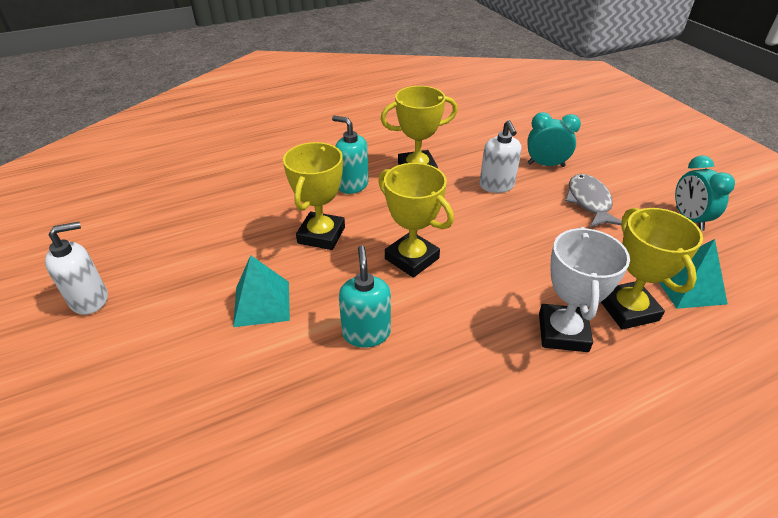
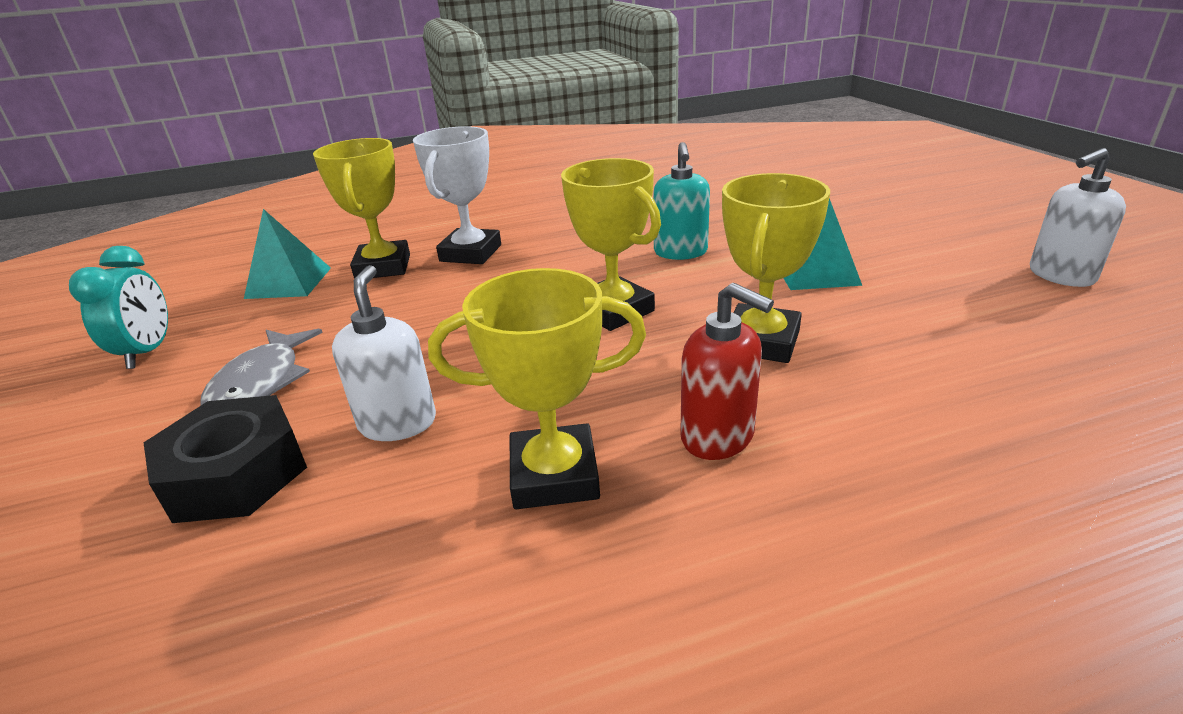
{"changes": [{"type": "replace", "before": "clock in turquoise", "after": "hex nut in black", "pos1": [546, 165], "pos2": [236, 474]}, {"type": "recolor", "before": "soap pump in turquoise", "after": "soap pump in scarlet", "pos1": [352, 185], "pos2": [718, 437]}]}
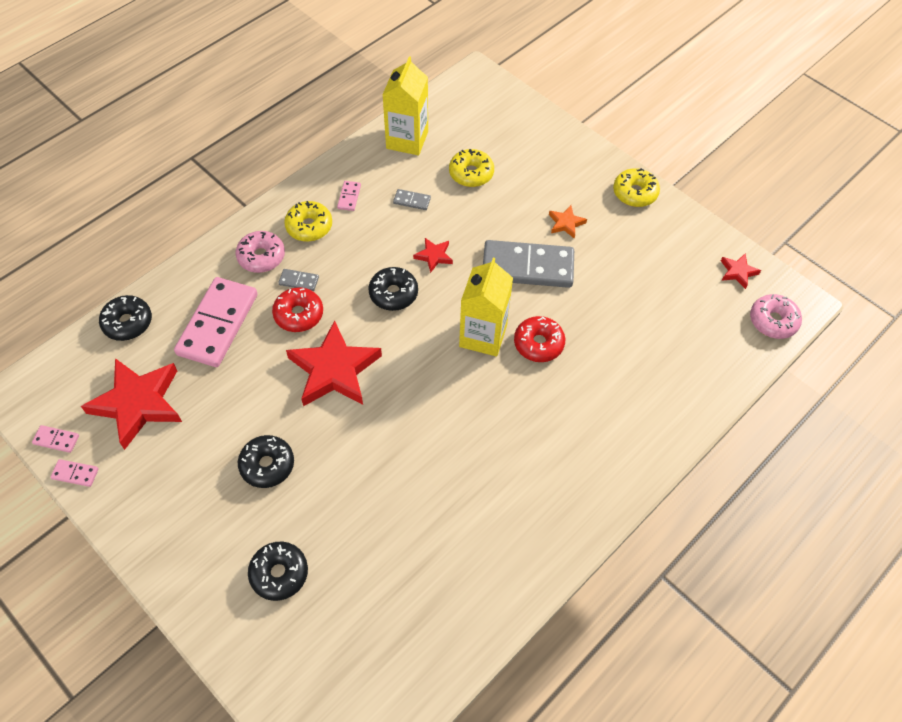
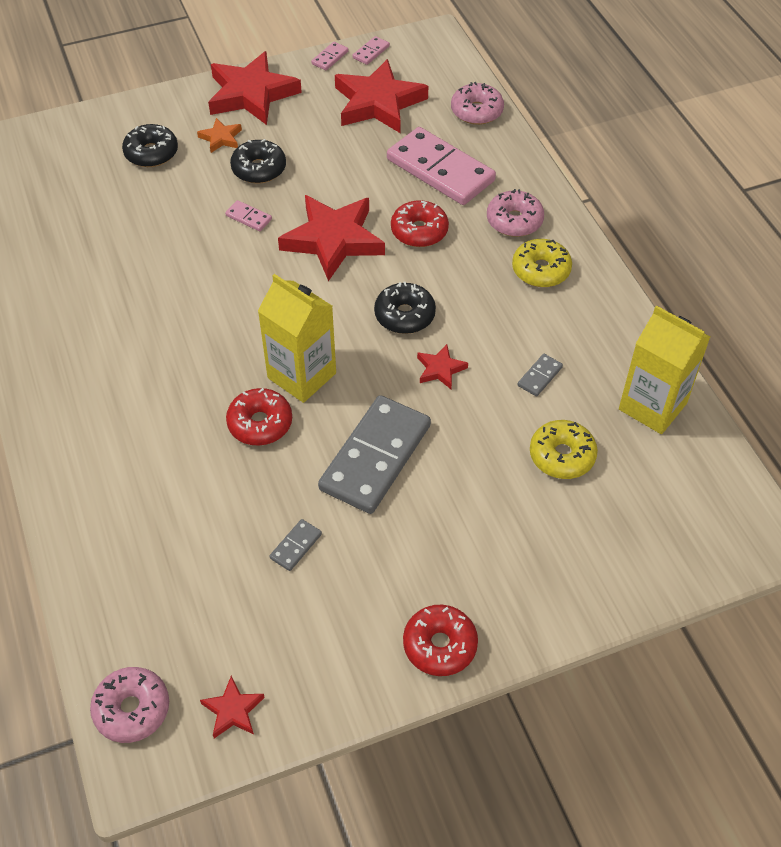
{"changes": [{"type": "move", "before": "star in orange-coloured", "pos1": [566, 223], "pos2": [221, 138]}, {"type": "insert", "after": "star in scarlet", "pos2": [251, 94]}, {"type": "move", "before": "domino tile in rosy", "pos1": [349, 197], "pos2": [249, 217]}, {"type": "move", "before": "domino tile in gray", "pos1": [299, 281], "pos2": [296, 546]}, {"type": "recolor", "before": "glazed donut in golden", "after": "glazed donut in scarlet", "pos1": [635, 193], "pos2": [440, 645]}, {"type": "recolor", "before": "glazed donut in black", "after": "glazed donut in rosy", "pos1": [127, 322], "pos2": [476, 111]}]}
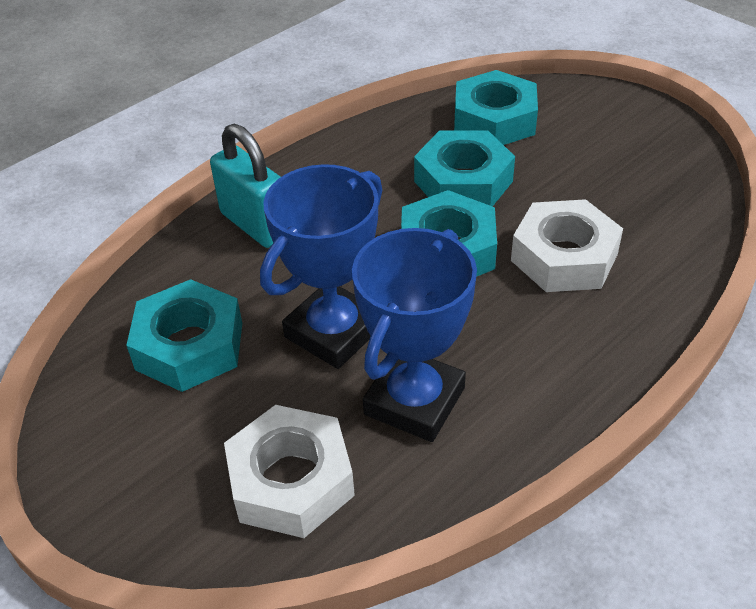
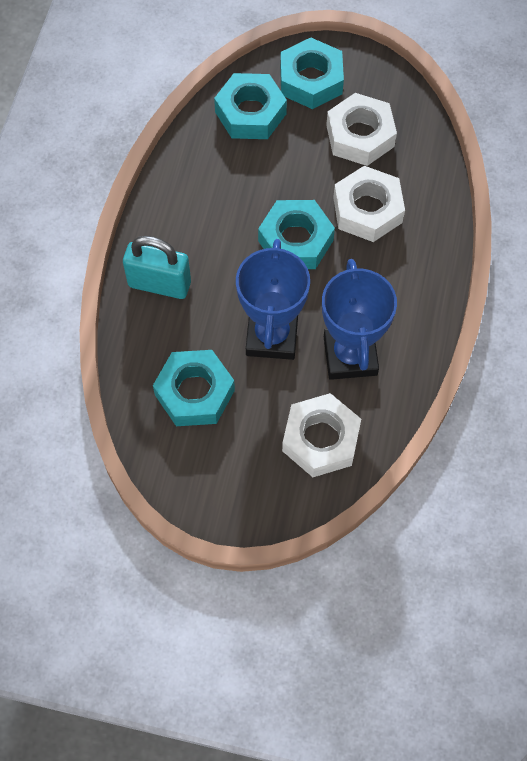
{"changes": [{"type": "move", "before": "hex nut in turquoise", "pos1": [463, 181], "pos2": [311, 80]}, {"type": "insert", "after": "hex nut in pure white", "pos2": [360, 136]}]}
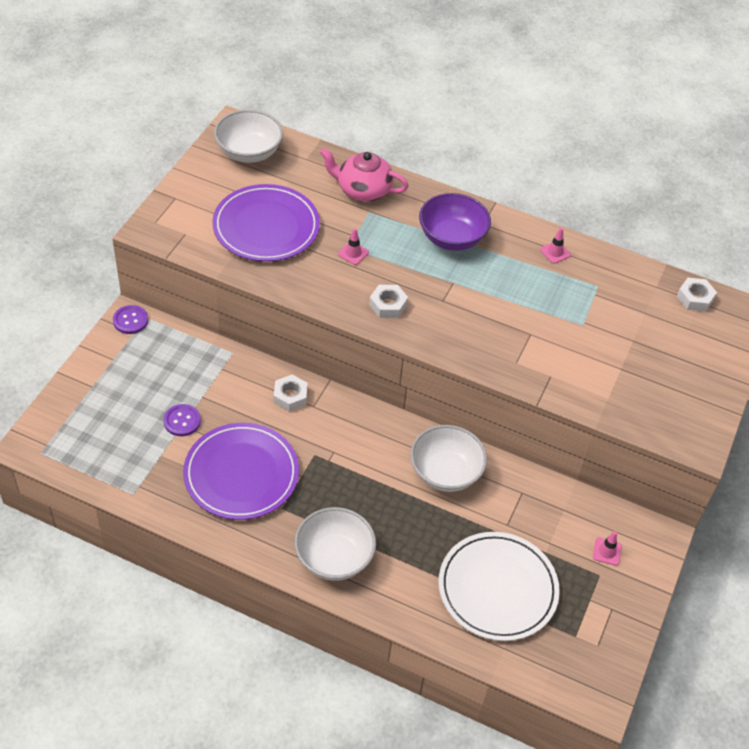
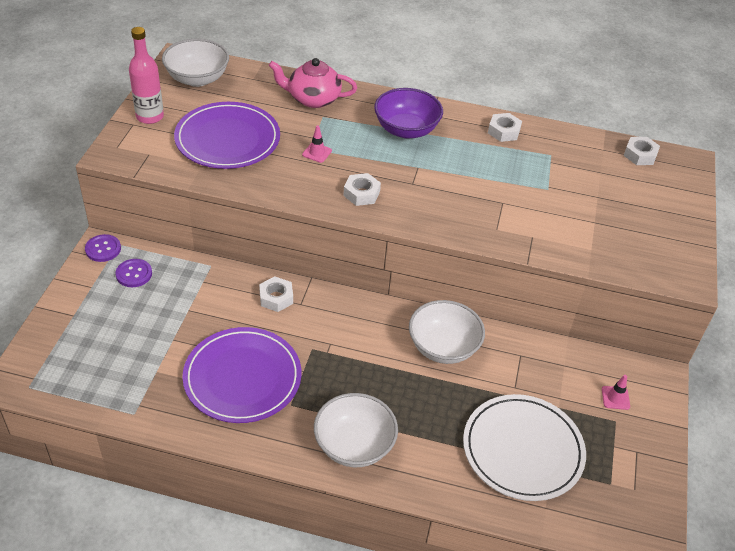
{"changes": [{"type": "move", "before": "sewing button in royal purple", "pos1": [182, 421], "pos2": [134, 274]}, {"type": "insert", "after": "bottle in rosy", "pos2": [150, 117]}, {"type": "replace", "before": "safety cone in rosy", "after": "hex nut in pure white", "pos1": [555, 252], "pos2": [504, 131]}]}
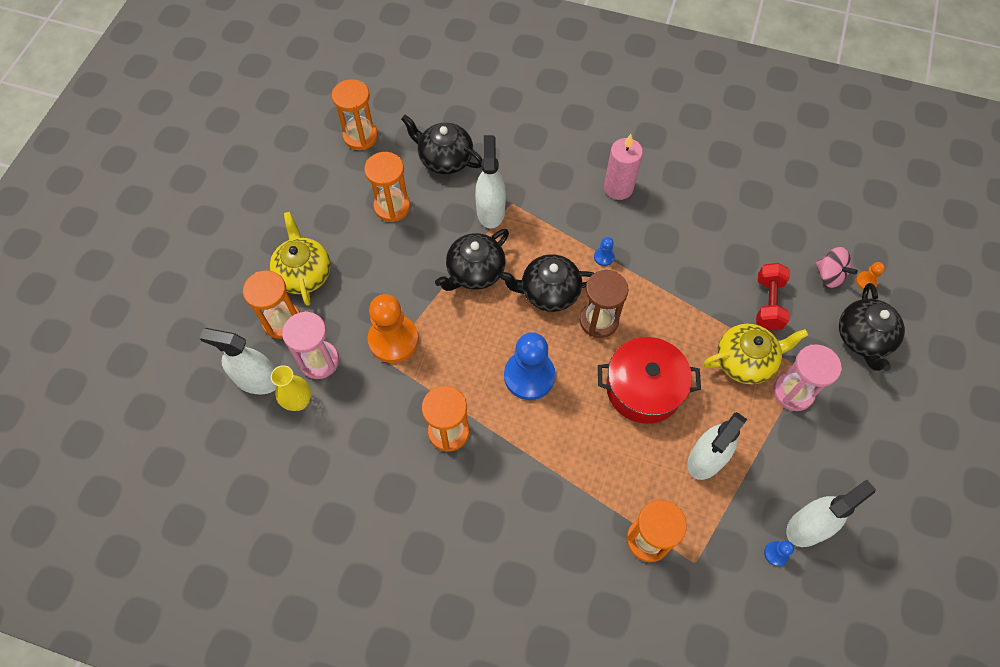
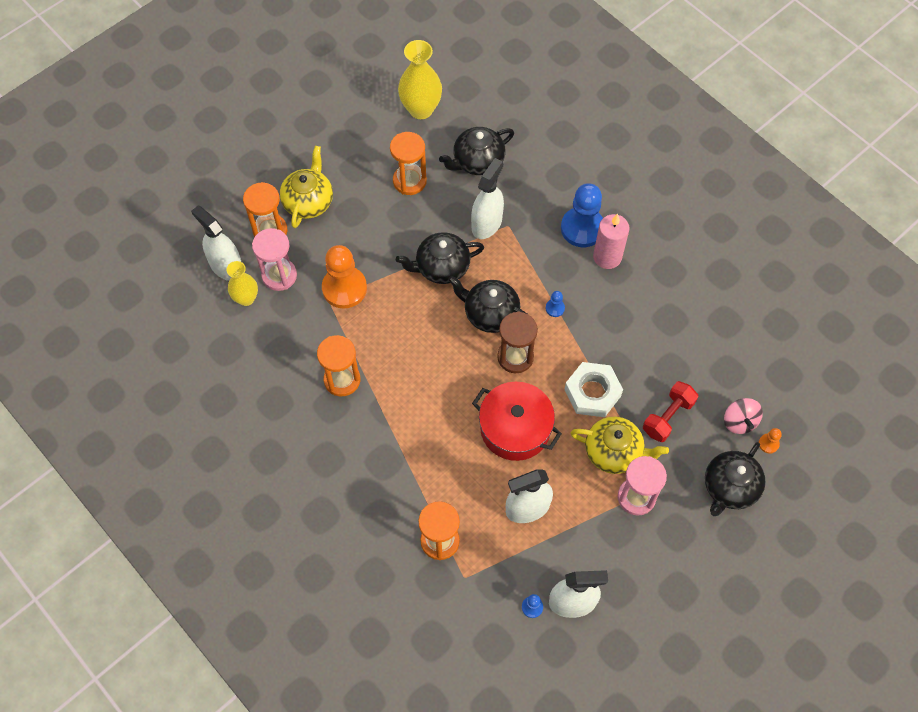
{"changes": [{"type": "replace", "before": "sand timer in orange-coloured", "after": "vase in golden", "pos1": [360, 136], "pos2": [421, 109]}, {"type": "rotate", "before": "teapot in black", "pos1": [444, 159], "pos2": [477, 161], "turn": -90}, {"type": "move", "before": "game pawn in royal blue", "pos1": [529, 376], "pos2": [582, 228]}, {"type": "insert", "after": "hex nut in pure white", "pos2": [592, 393]}]}
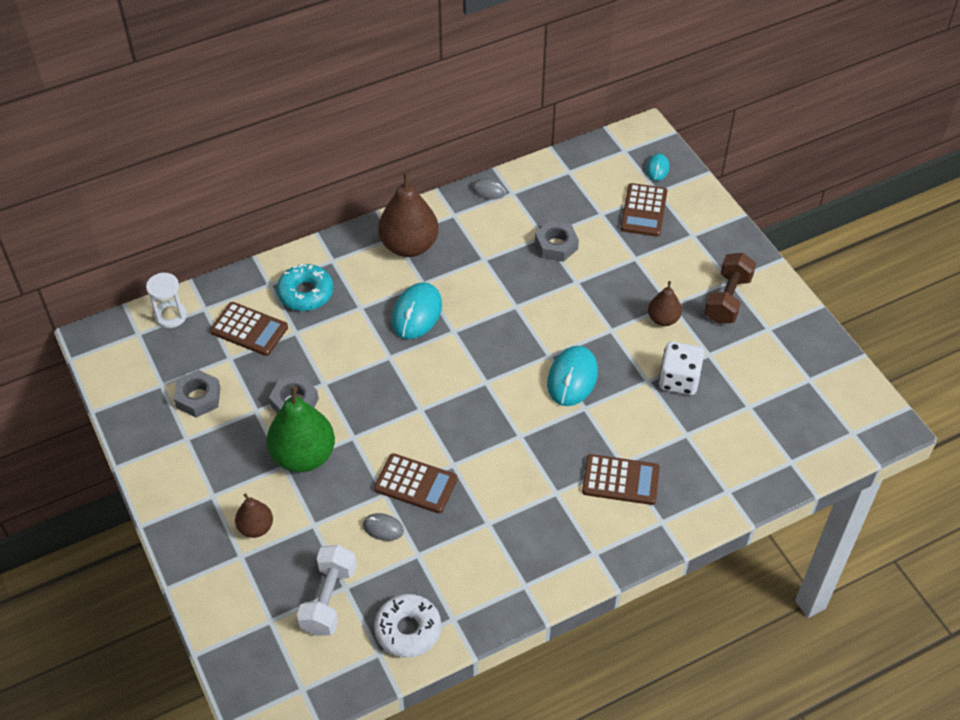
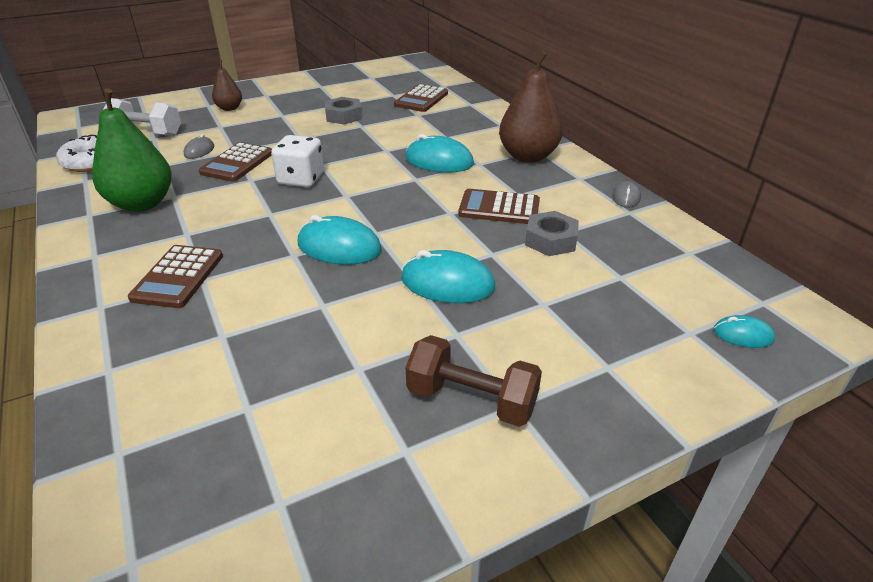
{"changes": [{"type": "move", "before": "toy pear in leaf-green", "pos1": [303, 456], "pos2": [142, 204]}, {"type": "move", "before": "dice in pure white", "pos1": [679, 380], "pos2": [301, 179]}, {"type": "insert", "after": "PC mouse in turquoise", "pos2": [447, 283]}, {"type": "move", "before": "calculator in brown", "pos1": [643, 210], "pos2": [499, 208]}, {"type": "delete", "before": "sand timer in pure white", "pos1": [171, 316]}, {"type": "delete", "before": "hex nut in gray", "pos1": [198, 398]}, {"type": "delete", "before": "glazed donut in turquoise", "pos1": [306, 293]}, {"type": "delete", "before": "toy pear in brown", "pos1": [663, 319]}]}
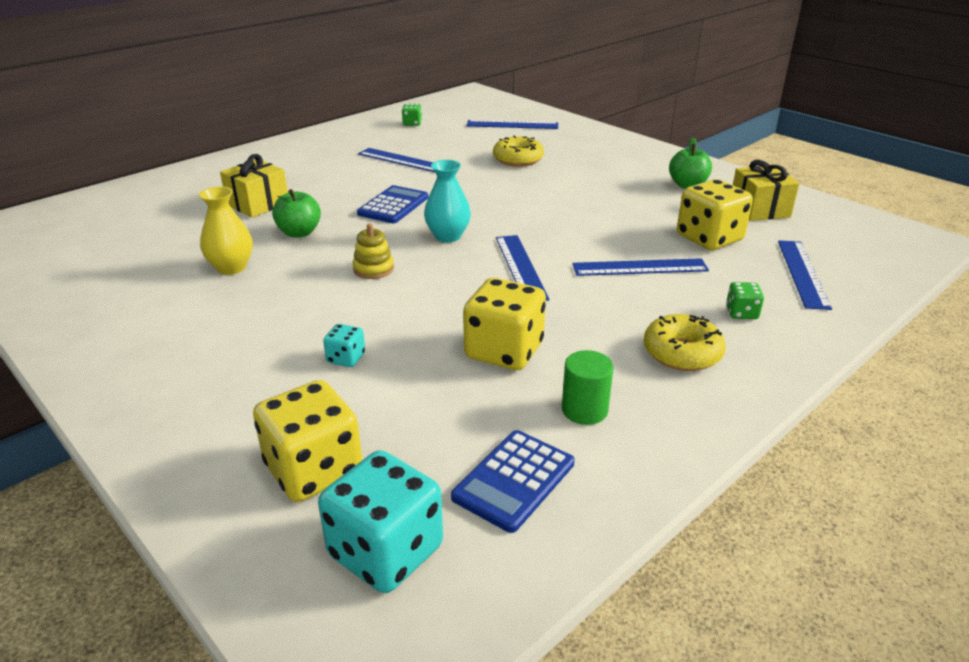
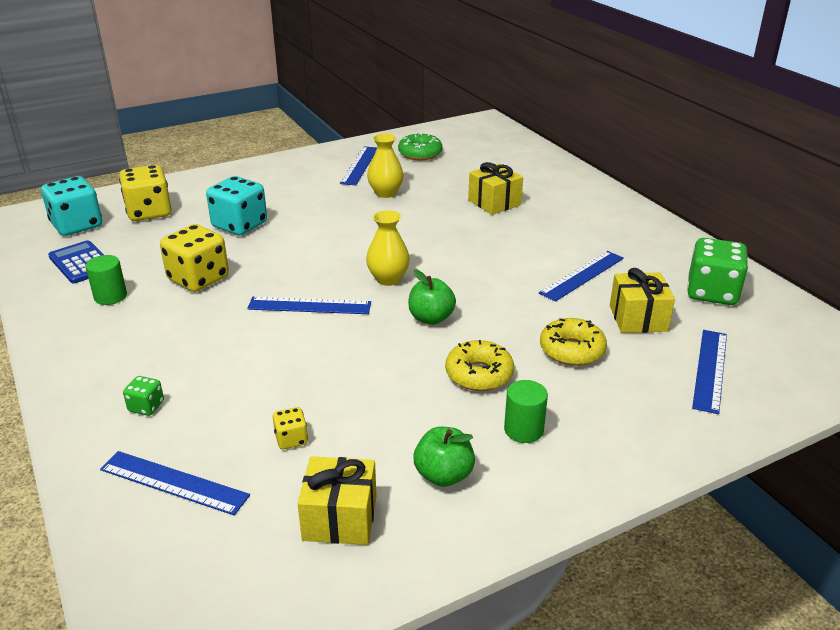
{"changes": [{"type": "resize", "before": "dice in turquoise", "pos1": [346, 358], "pos2": [239, 225], "scale": 2.11}, {"type": "resize", "before": "dice in golden", "pos1": [709, 238], "pos2": [291, 439], "scale": 0.47}, {"type": "move", "before": "measuring stick in royal blue", "pos1": [639, 267], "pos2": [359, 165]}, {"type": "recolor", "before": "vase in turquoise", "after": "vase in golden", "pos1": [448, 236], "pos2": [388, 279]}, {"type": "insert", "after": "glazed donut in leaf-green", "pos2": [420, 154]}, {"type": "move", "before": "apple fruit in leaf-green", "pos1": [299, 233], "pos2": [431, 318]}, {"type": "move", "before": "glazed donut in golden", "pos1": [682, 353], "pos2": [479, 374]}, {"type": "insert", "after": "cylinder shape in leaf-green", "pos2": [523, 430]}, {"type": "insert", "after": "gift in golden", "pos2": [638, 318]}, {"type": "resize", "before": "dice in leaf-green", "pos1": [412, 123], "pos2": [712, 292], "scale": 2.11}, {"type": "delete", "before": "ring stacker in golden", "pos1": [373, 269]}, {"type": "delete", "before": "calculator in royal blue", "pos1": [393, 206]}]}
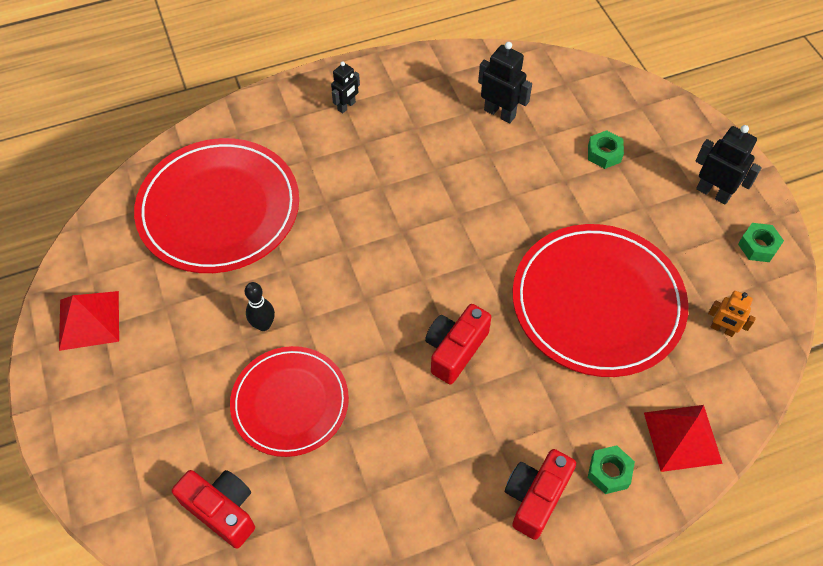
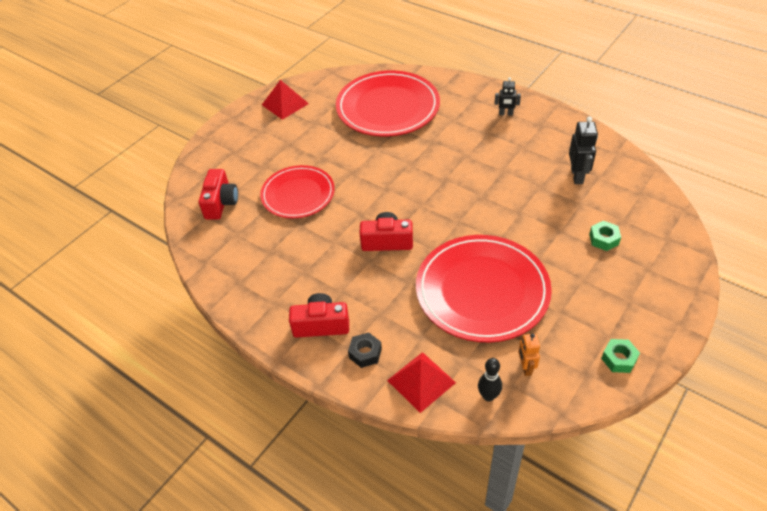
{"changes": [{"type": "recolor", "before": "hex nut in leaf-green", "after": "hex nut in black", "pos1": [609, 472], "pos2": [365, 353]}, {"type": "move", "before": "skittle in black", "pos1": [263, 325], "pos2": [488, 396]}, {"type": "delete", "before": "robot figure in black", "pos1": [713, 193]}]}
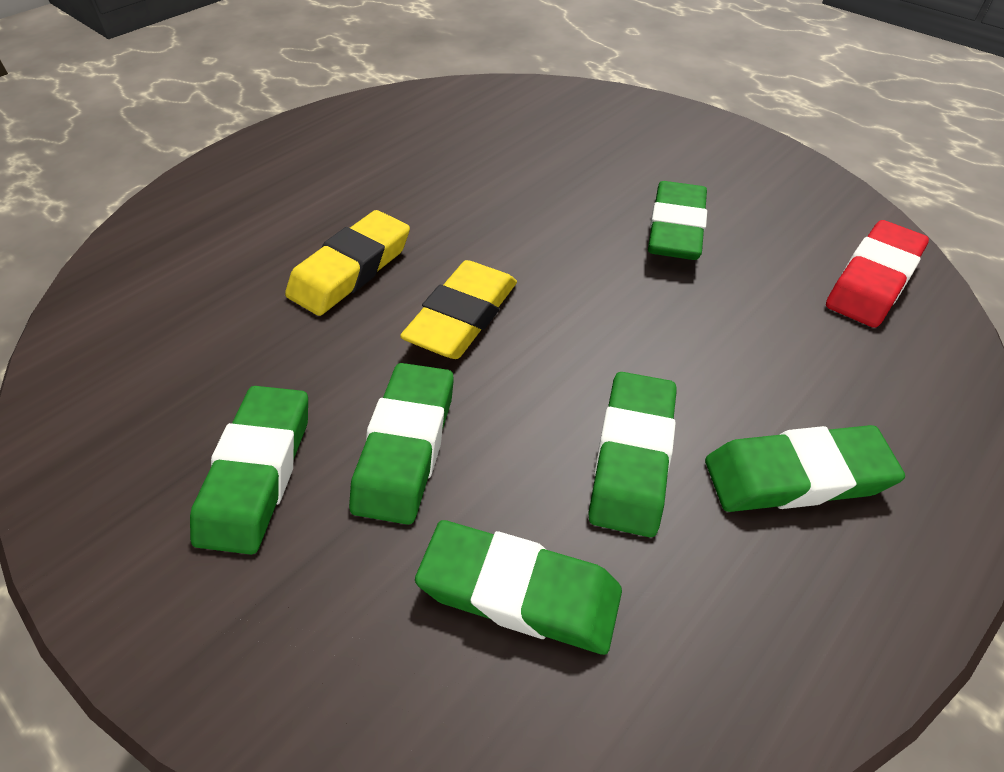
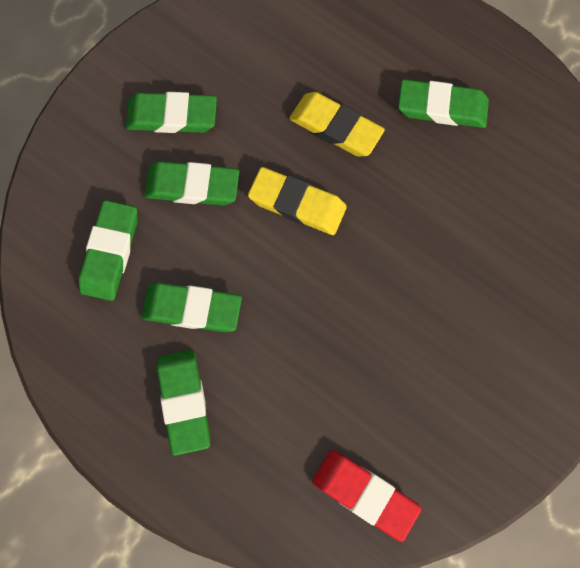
{"changes": [{"type": "move", "before": "eraser in leaf-green", "pos1": [676, 228], "pos2": [442, 107]}]}
